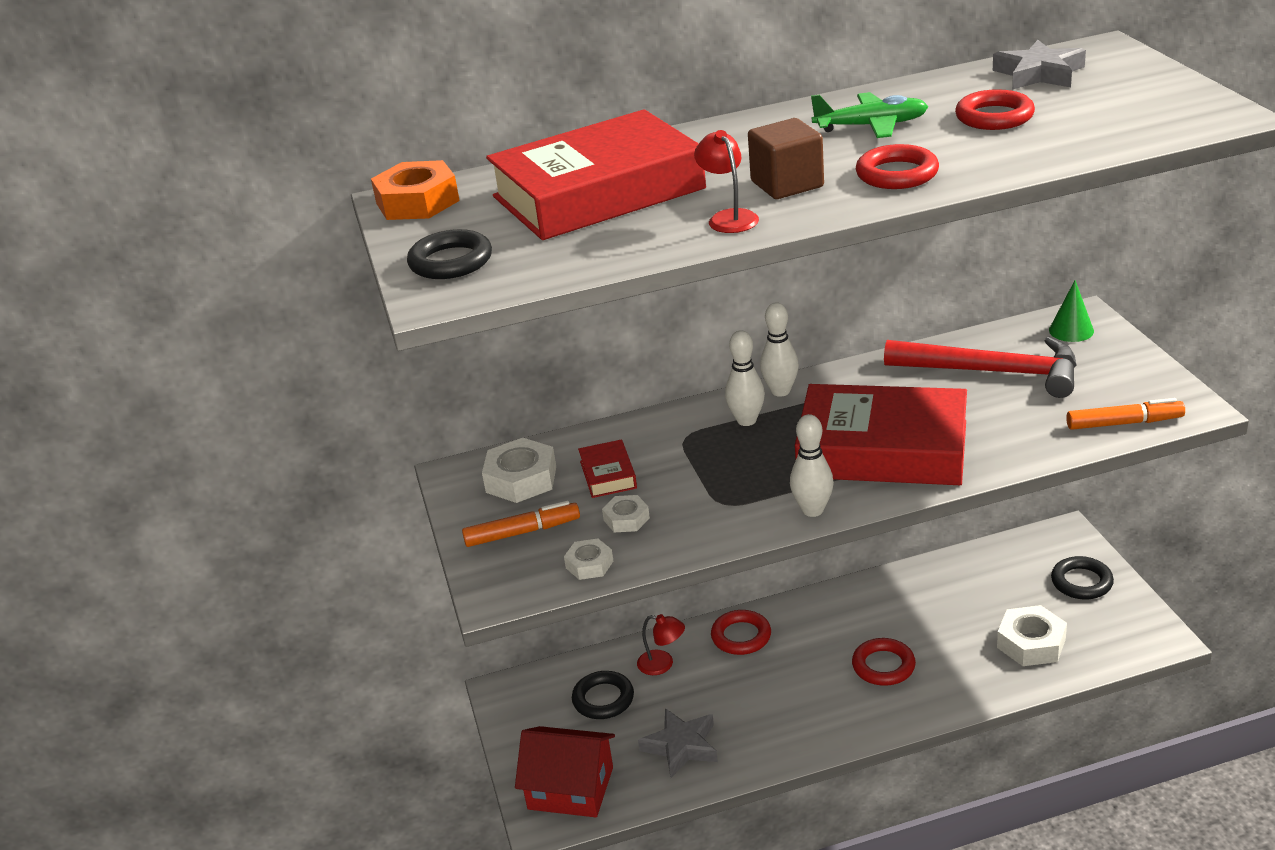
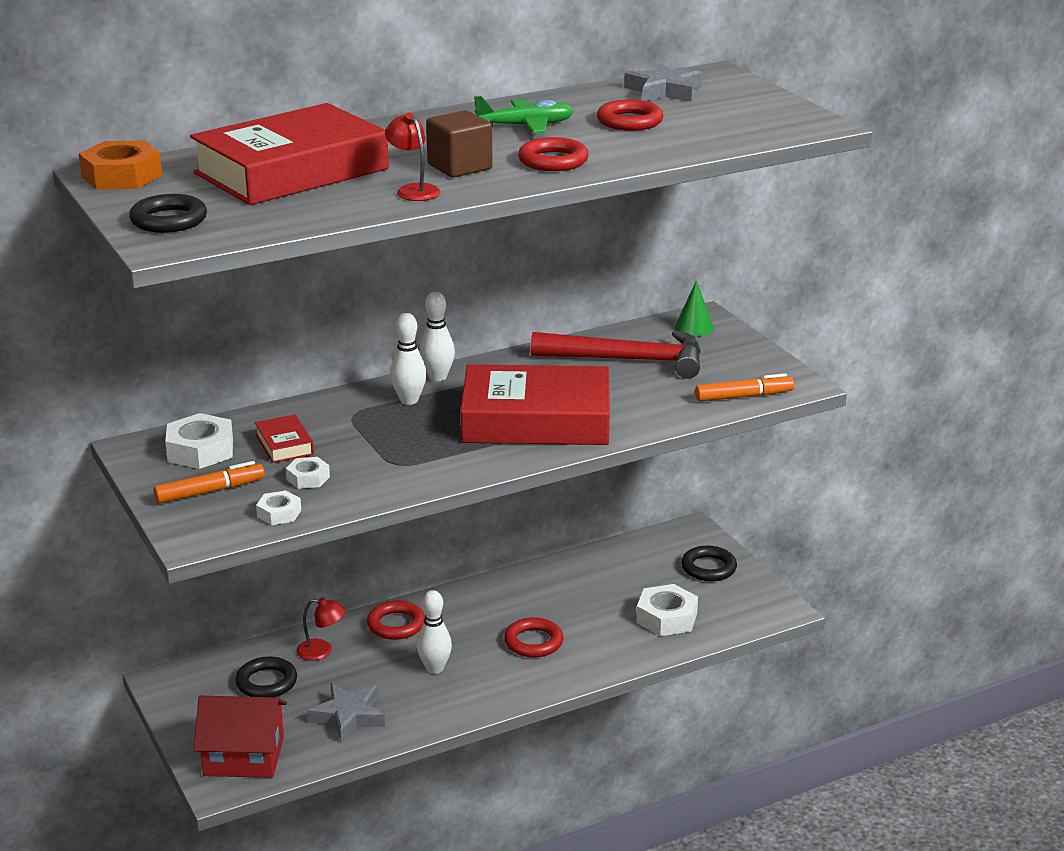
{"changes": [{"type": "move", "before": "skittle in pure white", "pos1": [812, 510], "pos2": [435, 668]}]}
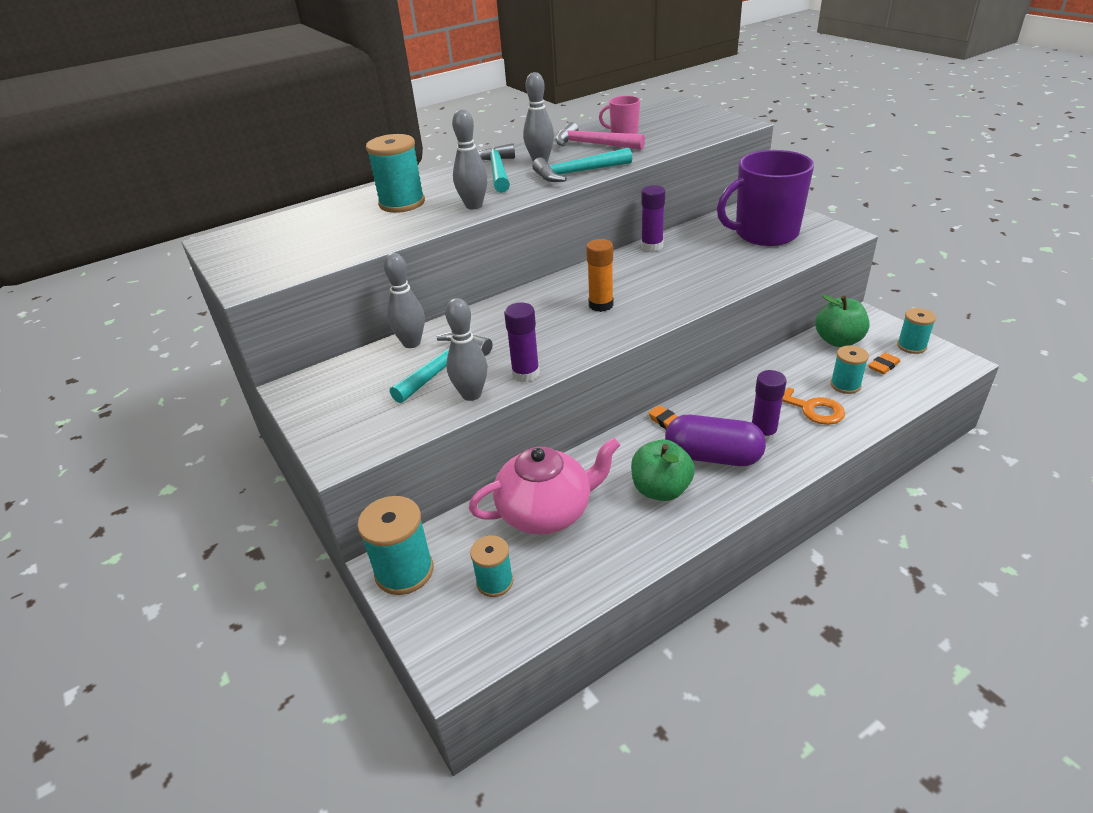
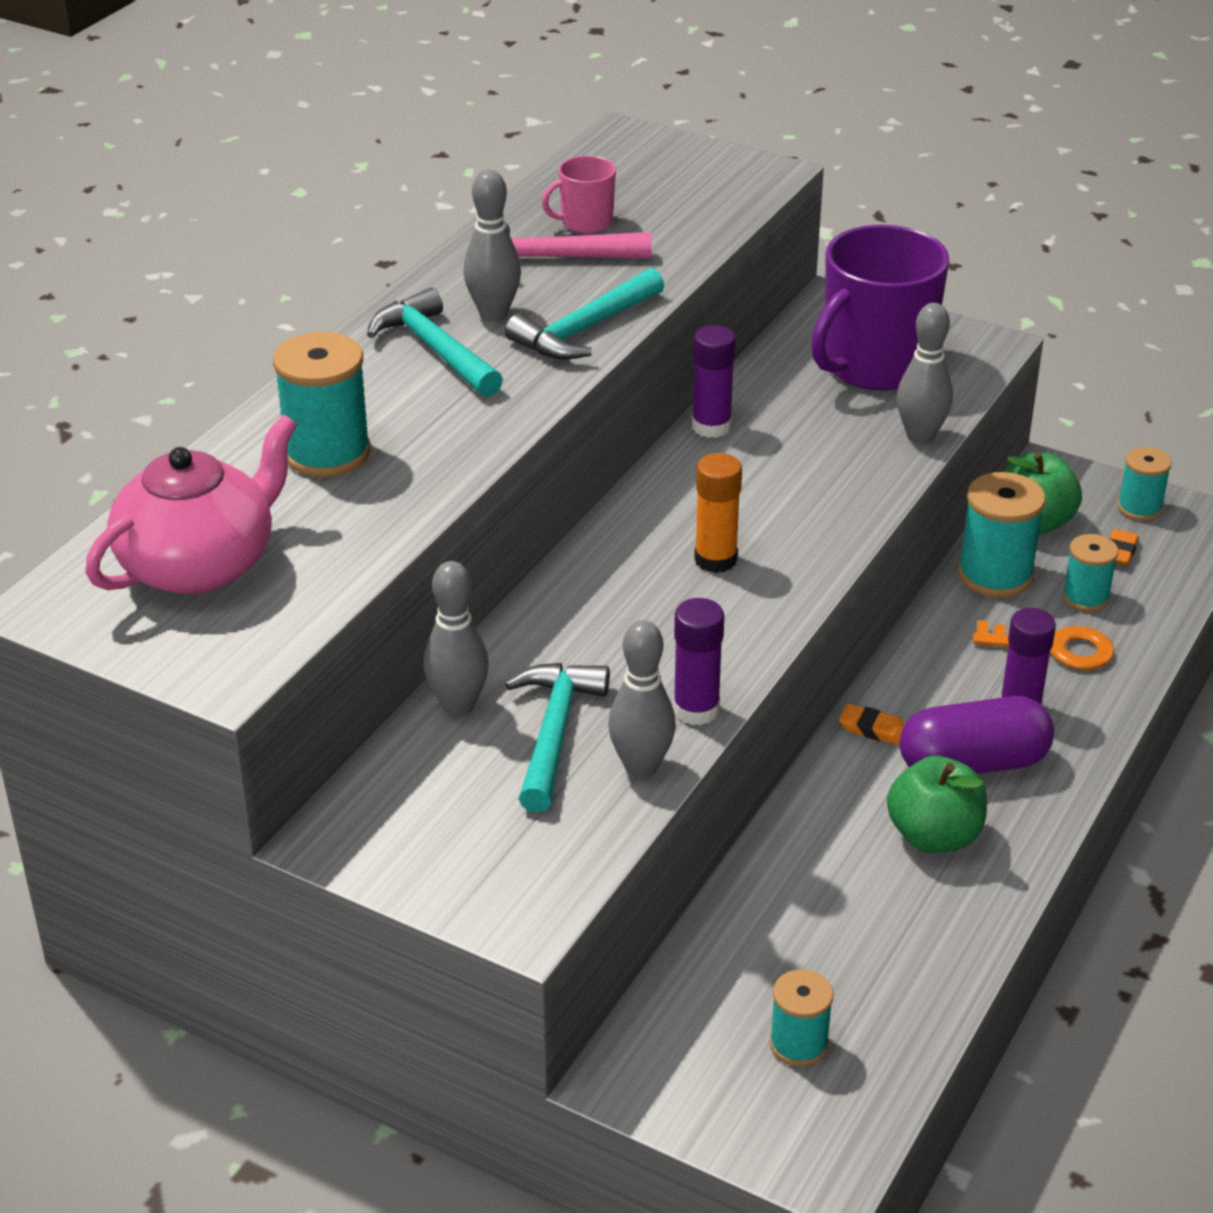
{"changes": [{"type": "move", "before": "teapot in rosy", "pos1": [546, 511], "pos2": [200, 564]}, {"type": "move", "before": "skittle in gray", "pos1": [474, 206], "pos2": [920, 436]}, {"type": "move", "before": "bobbin in turquoise", "pos1": [404, 571], "pos2": [995, 575]}]}
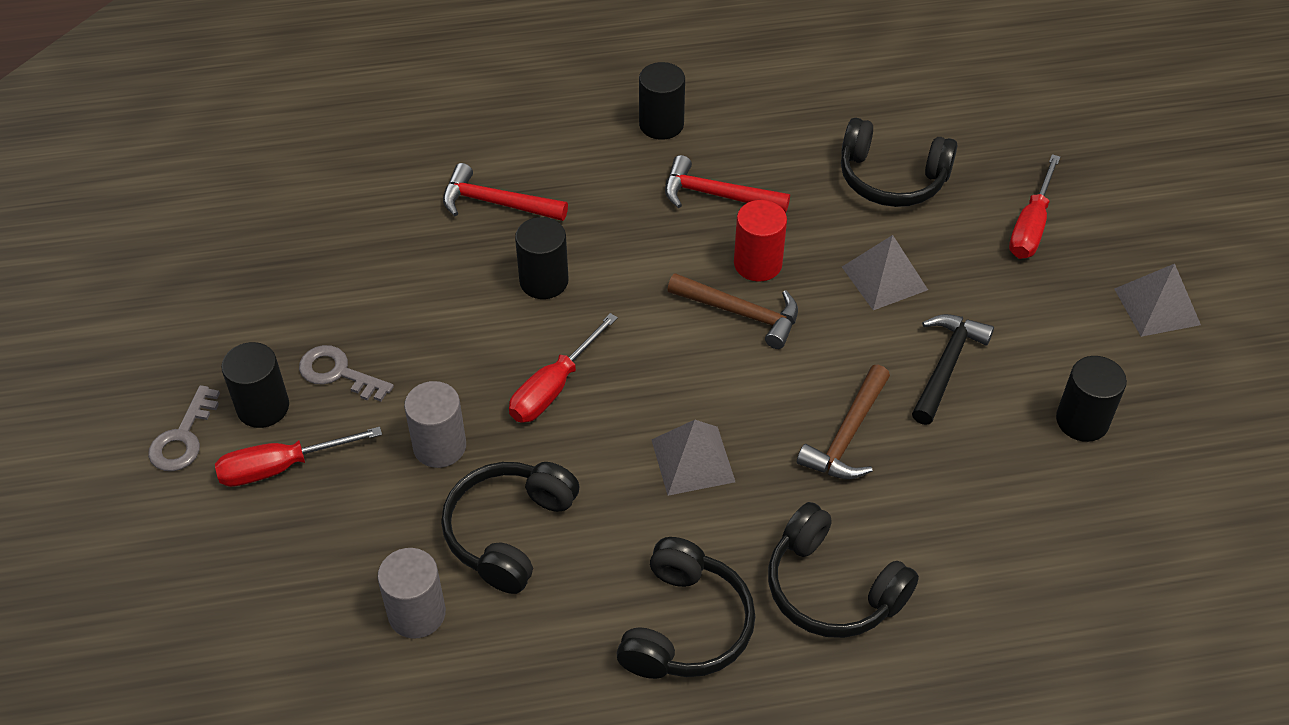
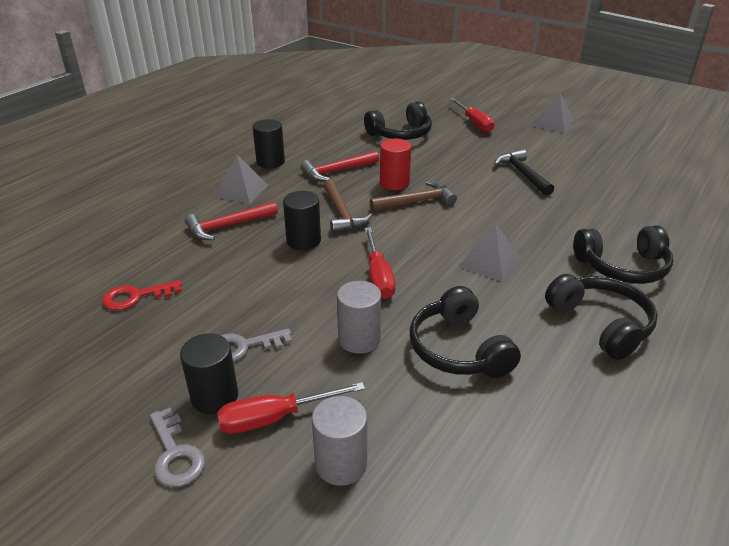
{"changes": [{"type": "insert", "after": "key in scarlet", "pos2": [135, 297]}, {"type": "move", "before": "solid pyramid in gray", "pos1": [884, 278], "pos2": [241, 190]}, {"type": "rotate", "before": "flat screwdriver in scarlet", "pos1": [281, 467], "pos2": [275, 418], "turn": 45}, {"type": "move", "before": "cylinder shape in gray", "pos1": [417, 613], "pos2": [341, 464]}, {"type": "move", "before": "carpenter's hammer in brown", "pos1": [847, 435], "pos2": [342, 213]}, {"type": "delete", "before": "cylinder shape in black", "pos1": [1082, 421]}]}
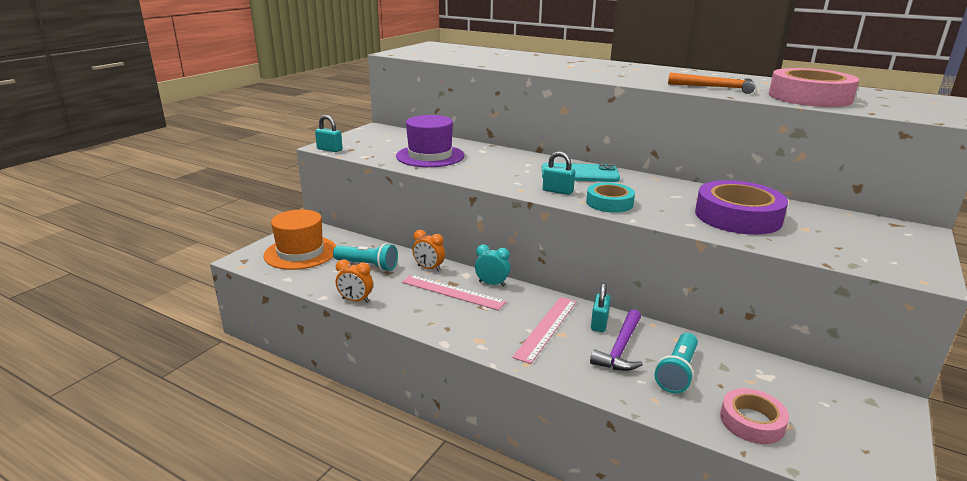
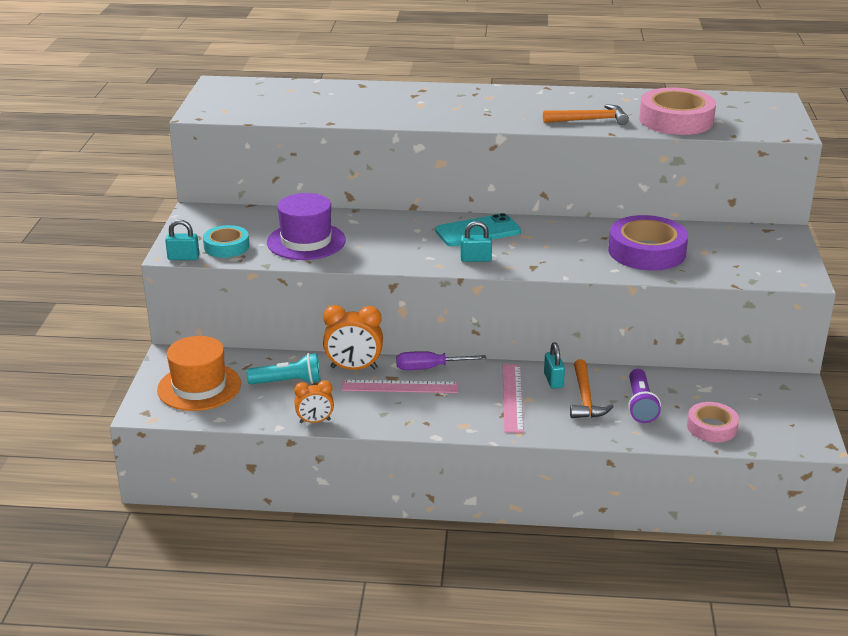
{"changes": [{"type": "move", "before": "roll of tape in turquoise", "pos1": [609, 203], "pos2": [226, 246]}, {"type": "resize", "before": "clock in orange-coloured", "pos1": [429, 268], "pos2": [354, 368], "scale": 1.62}, {"type": "replace", "before": "clock in turquoise", "after": "flat screwdriver in royal purple", "pos1": [492, 284], "pos2": [429, 368]}, {"type": "recolor", "before": "carpenter's hammer in royal purple", "after": "carpenter's hammer in orange-coloured", "pos1": [620, 348], "pos2": [585, 398]}, {"type": "recolor", "before": "pocket torch in turquoise", "after": "pocket torch in royal purple", "pos1": [677, 372], "pos2": [640, 405]}]}
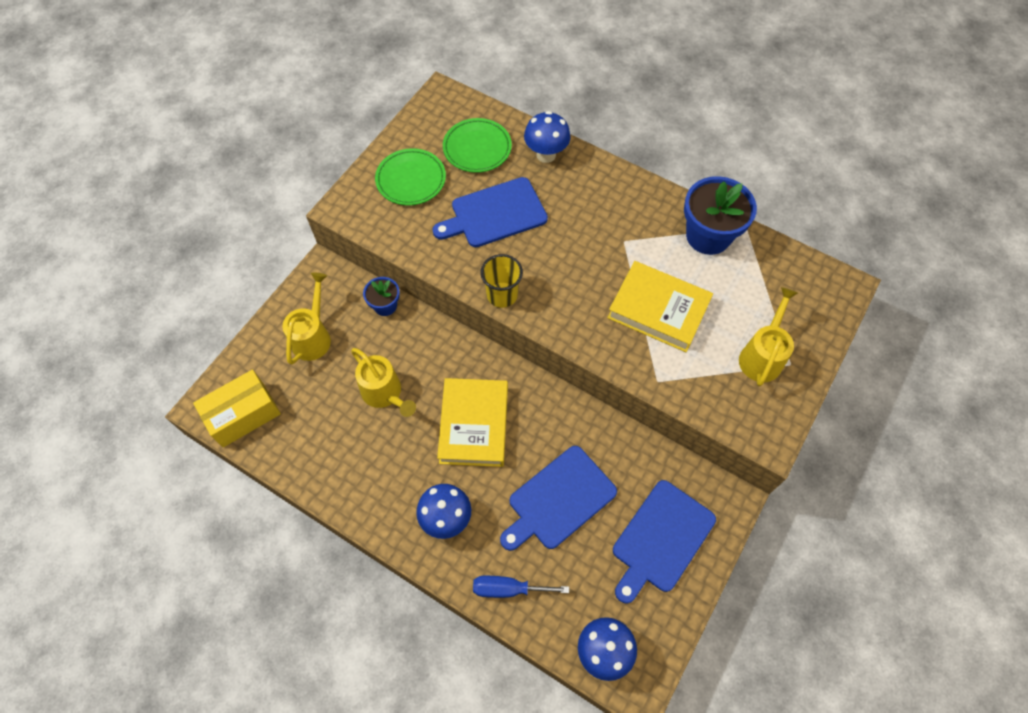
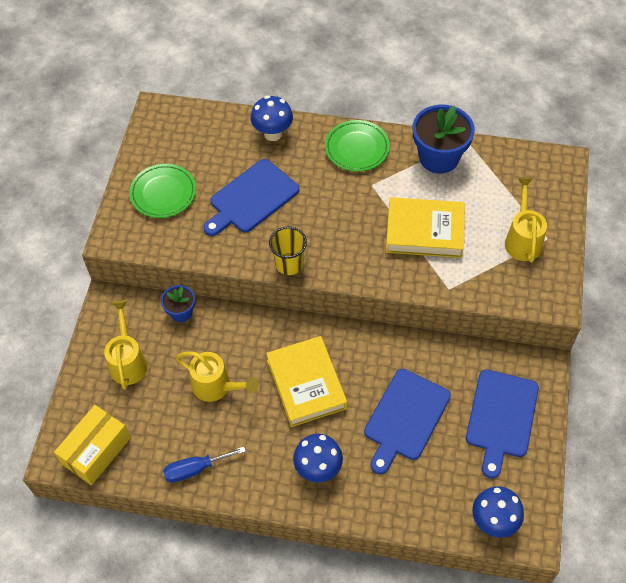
{"changes": [{"type": "move", "before": "flat screwdriver in royal blue", "pos1": [508, 589], "pos2": [195, 469]}, {"type": "move", "before": "flat dish in leaf-green", "pos1": [477, 148], "pos2": [357, 148]}]}
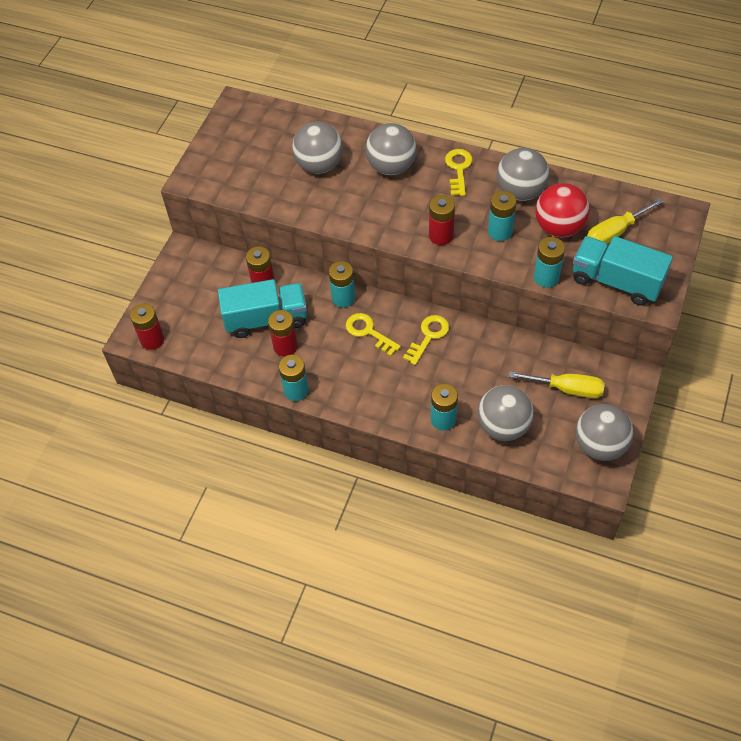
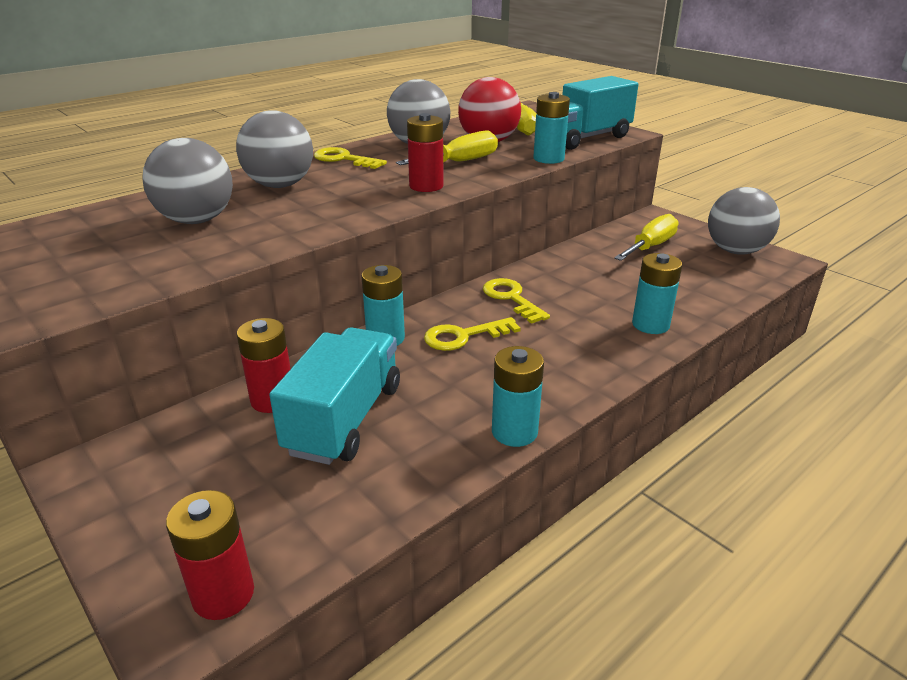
{"changes": [{"type": "replace", "before": "battery in turquoise", "after": "flat screwdriver in golden", "pos1": [500, 231], "pos2": [460, 162]}, {"type": "delete", "before": "battery in scarlet", "pos1": [285, 346]}, {"type": "delete", "before": "ball in gray", "pos1": [503, 426]}]}
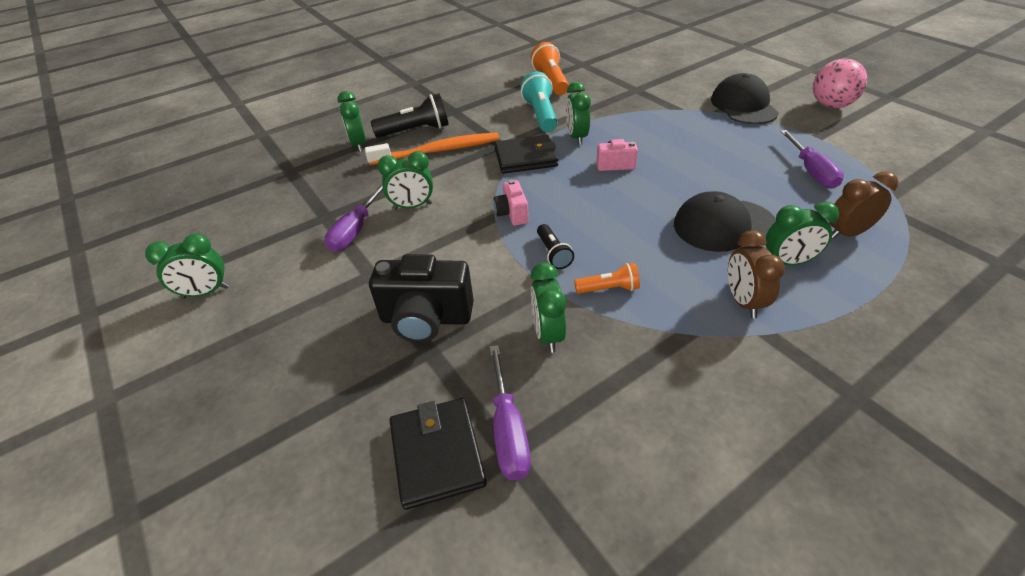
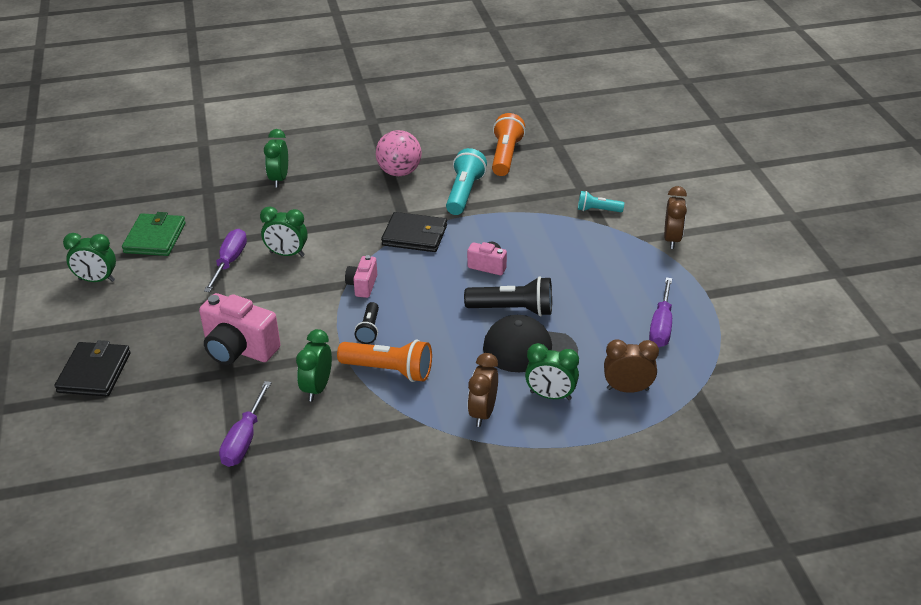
{"changes": [{"type": "move", "before": "wallet in black", "pos1": [437, 454], "pos2": [94, 372]}, {"type": "insert", "after": "wallet in leaf-green", "pos2": [155, 238]}, {"type": "recolor", "before": "photo camera in black", "after": "photo camera in rosy", "pos1": [426, 319], "pos2": [239, 349]}, {"type": "rotate", "before": "flat screwdriver in royal purple", "pos1": [355, 230], "pos2": [229, 262], "turn": 150}, {"type": "resize", "before": "pocket torch in orange-coloured", "pos1": [608, 289], "pos2": [389, 370], "scale": 1.72}, {"type": "move", "before": "ball in rosy", "pos1": [830, 105], "pos2": [399, 172]}, {"type": "move", "before": "pocket torch in black", "pos1": [415, 131], "pos2": [512, 309]}, {"type": "insert", "after": "pocket torch in turquoise", "pos2": [598, 210]}, {"type": "replace", "before": "cap in black", "after": "clock in brown", "pos1": [743, 106], "pos2": [672, 239]}, {"type": "delete", "before": "toothbrush in orange-coloured", "pos1": [438, 151]}, {"type": "delete", "before": "clock in leaf-green", "pos1": [576, 137]}]}
